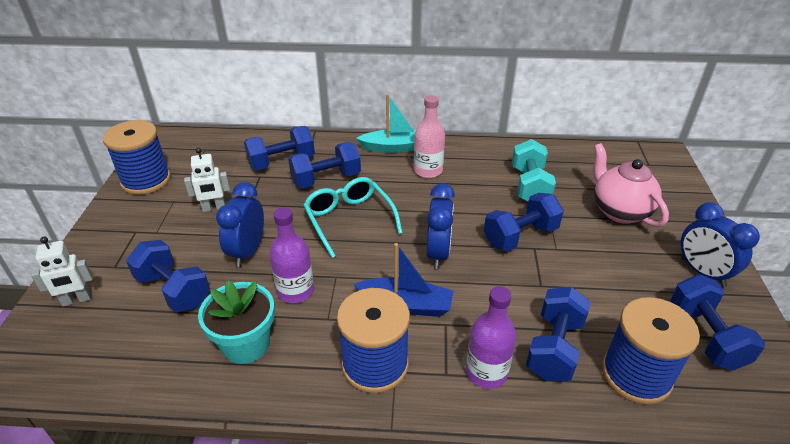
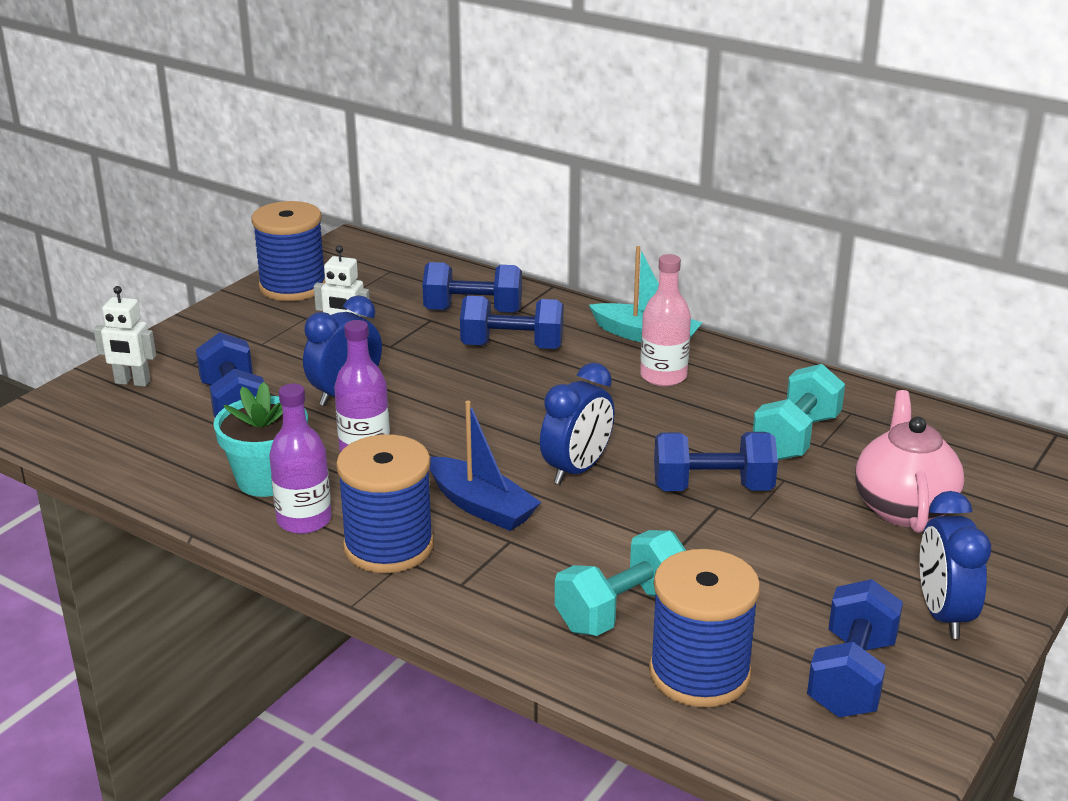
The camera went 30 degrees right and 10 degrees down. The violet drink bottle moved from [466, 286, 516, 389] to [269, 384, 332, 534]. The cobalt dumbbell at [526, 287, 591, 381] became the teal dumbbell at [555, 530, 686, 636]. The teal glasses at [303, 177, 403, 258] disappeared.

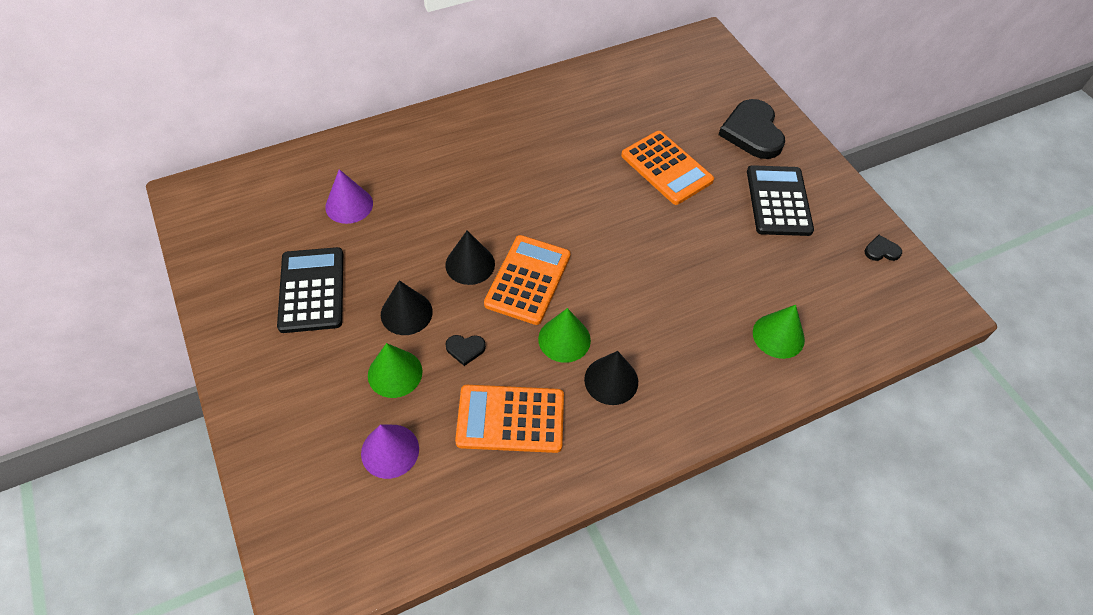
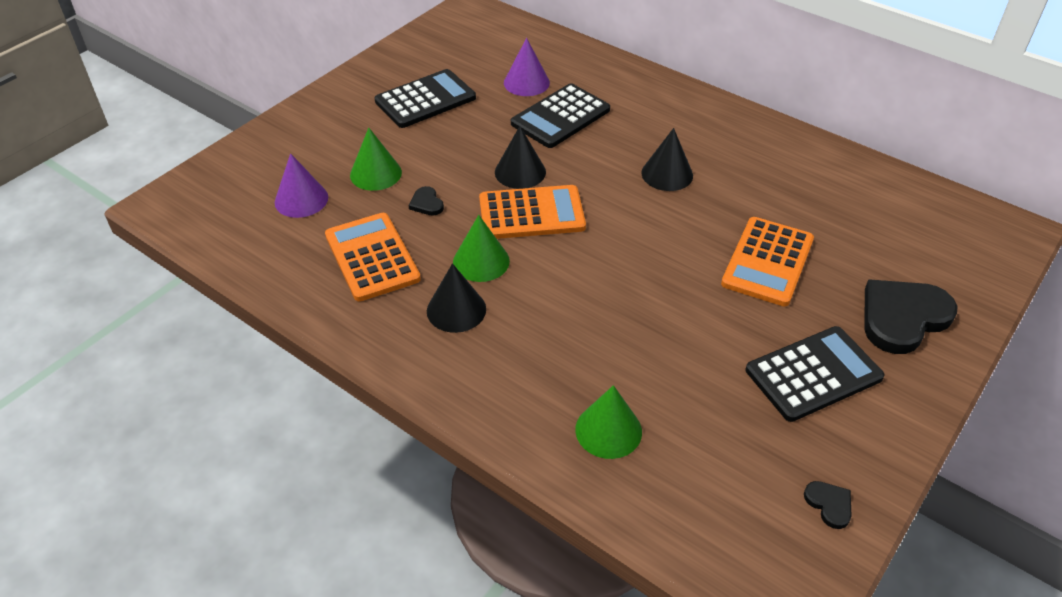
The camera went 65 degrees right and 10 degrees down. The ebony pocket calculator at [511, 83, 610, 148] appeared. The ebony cone moved from [381, 280, 433, 335] to [641, 128, 693, 191].

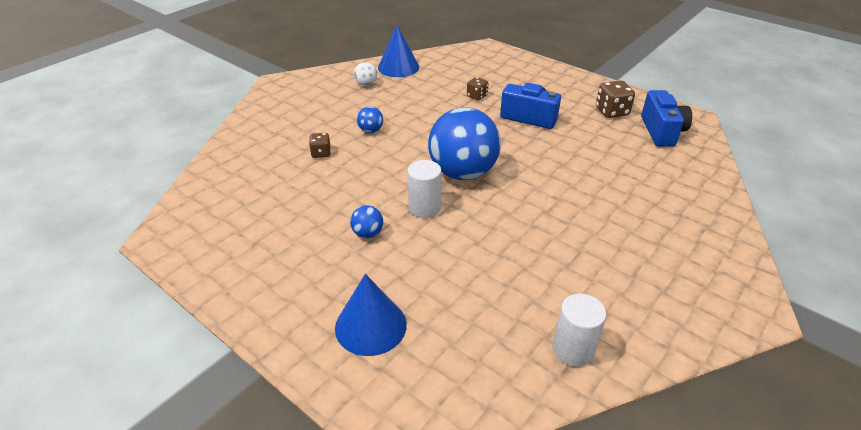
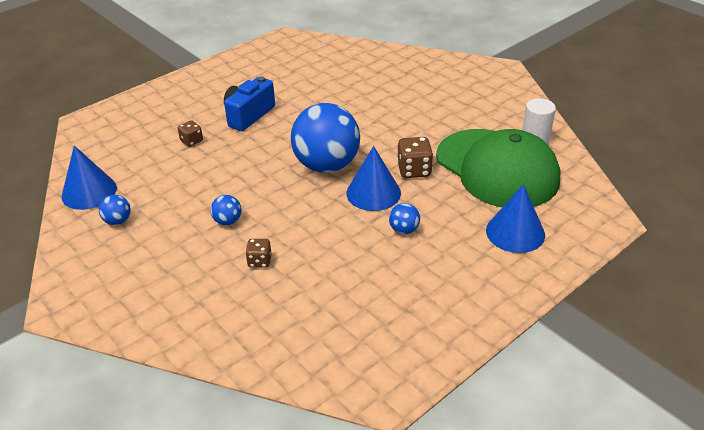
The camera went 80 degrees left and 0 degrees up. The snow-white ball at [354, 62, 377, 86] became the cobalt ball at [99, 195, 131, 225]. The snow-white cylinder shape at [407, 160, 441, 218] was replaced by the cobalt cone at [346, 146, 401, 211]. The dark brown game die moved from [596, 80, 635, 118] to [397, 137, 433, 178]. The green baseball cap at [436, 129, 560, 207] appeared. The cobalt camera at [641, 90, 692, 147] disappeared.

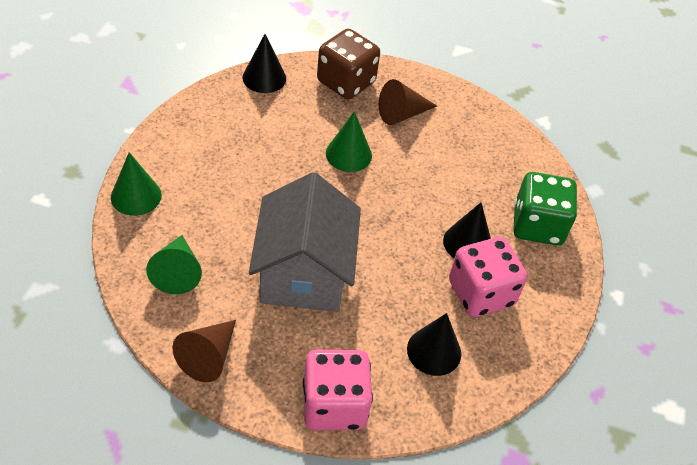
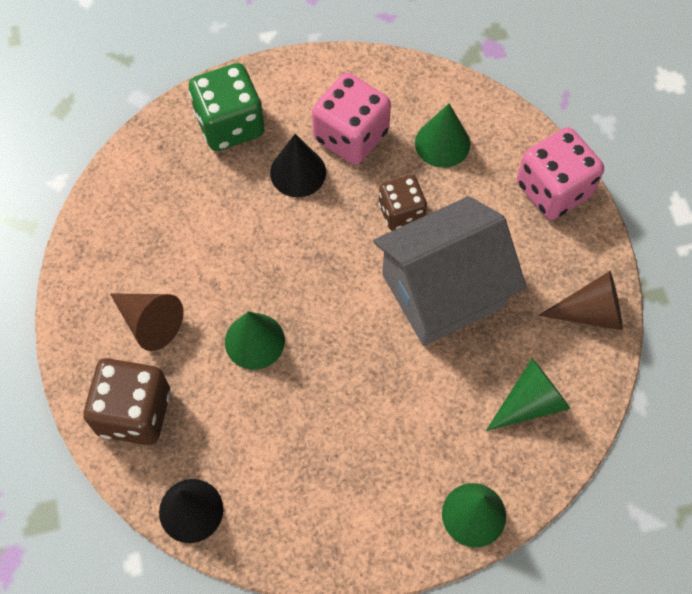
The camera went 115 degrees left and 15 degrees up. The dark brown game die at [379, 175, 427, 231] appeared. The ebony cone at [407, 313, 461, 376] became the green cone at [415, 103, 470, 168].

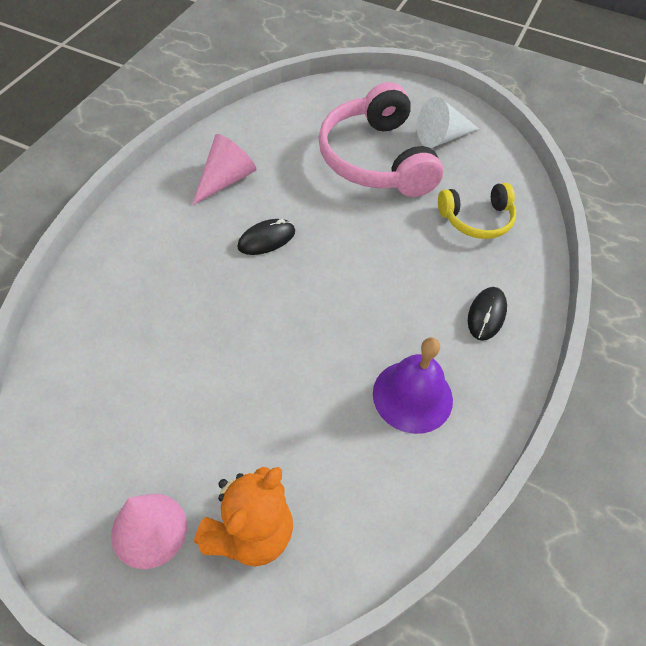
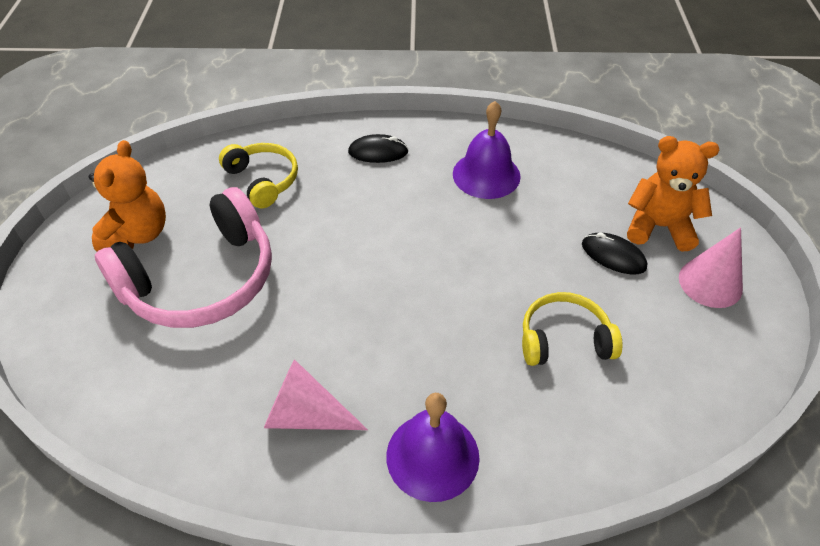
The camera went 110 degrees left and 5 degrees down. The snow-white cone at [417, 97, 479, 148] was replaced by the orange stuffed bear at [89, 140, 166, 252]. The violet hand bell at [386, 393, 480, 502] appeared. The bright yellow over-ear headphones at [522, 292, 623, 366] appeared. The ebony computer mouse moved from [237, 219, 295, 255] to [582, 233, 647, 274].

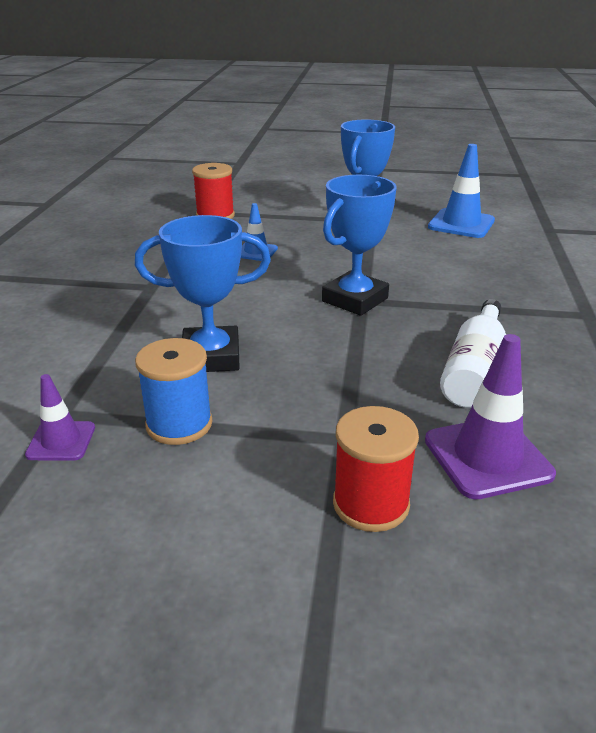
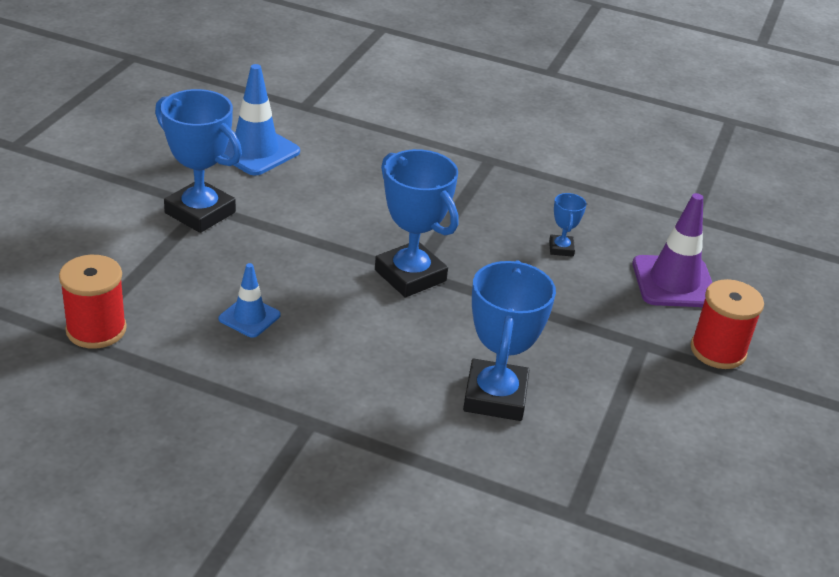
The camera went 80 degrees left and 5 degrees up. The snow-white drink bottle at [440, 299, 506, 408] was replaced by the cobalt prize cup at [549, 193, 587, 257]. The violet road cone at [25, 374, 95, 461] disappeared. The cobalt reel of thread at [135, 338, 212, 445] disappeared.

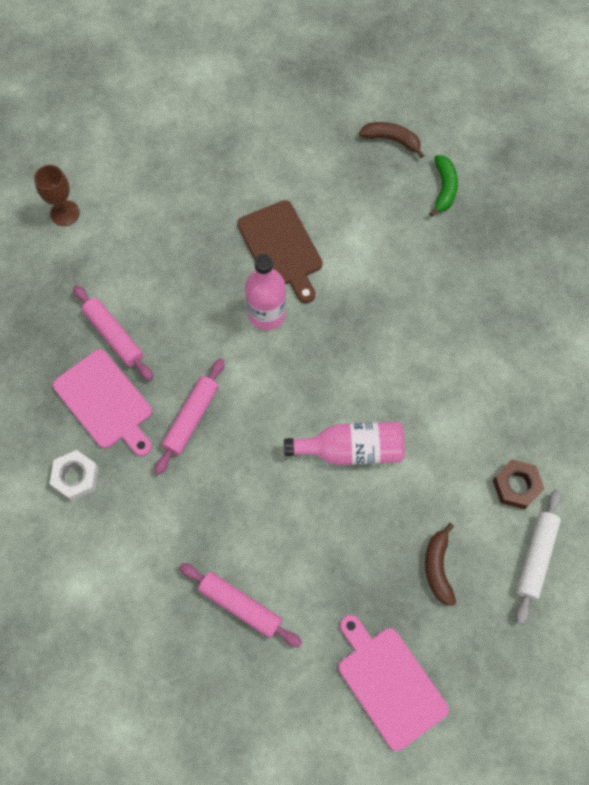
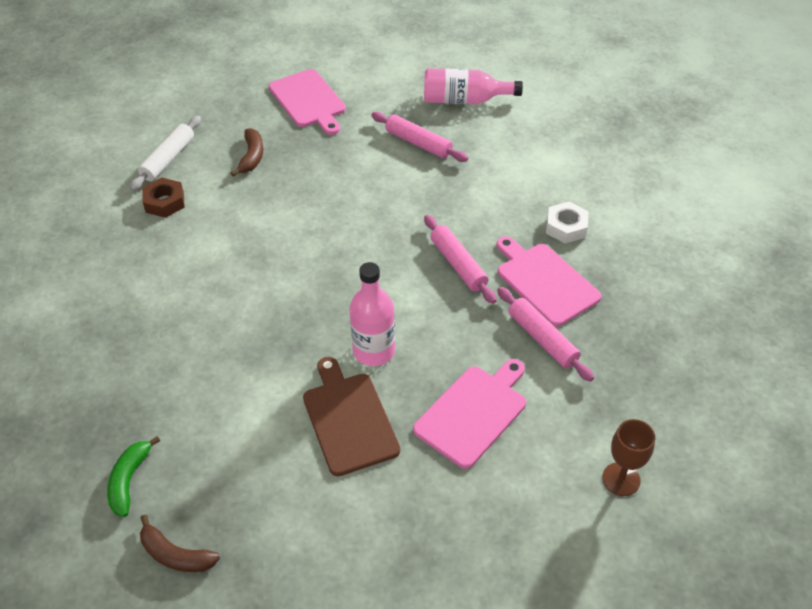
The camera went 175 degrees left and 20 degrees down. The pink chopping board at [413, 359, 526, 469] appeared. The pink drink bottle moved from [284, 421, 405, 465] to [424, 68, 523, 104]. The pink dough roller at [155, 358, 224, 474] turned 60 degrees counterclockwise.

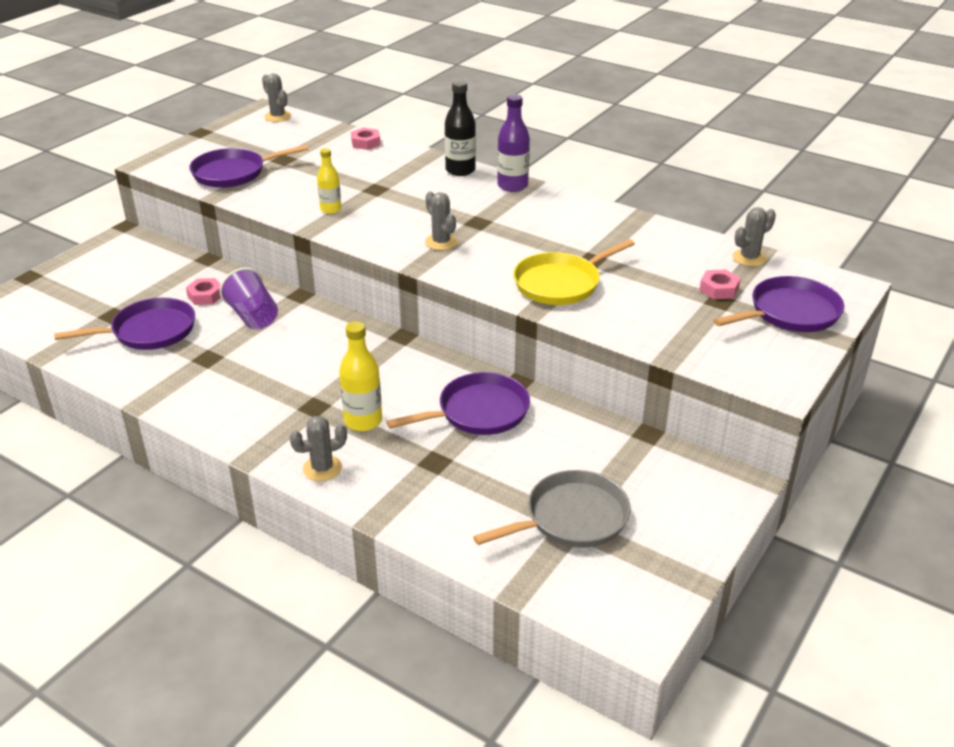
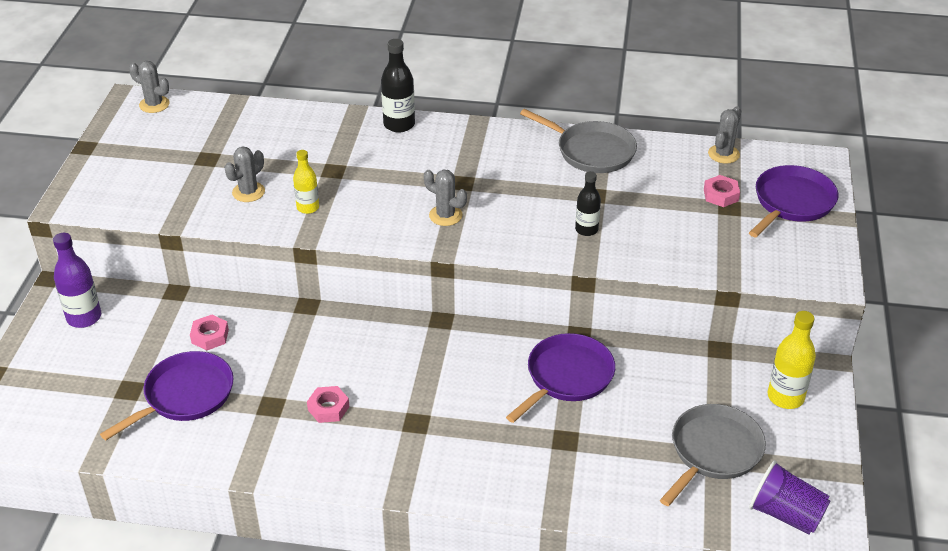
The camera went 25 degrees left and 5 degrees up. The violet drink bottle moved from [497, 94, 530, 192] to [53, 233, 101, 328]. The gray cactus moved from [290, 416, 347, 481] to [224, 146, 265, 202]. The pink nut moved from [351, 128, 381, 150] to [307, 386, 350, 423]. The gray pan at [520, 109, 637, 173] appeared. The bright yellow pan at [513, 239, 635, 305] was replaced by the ebony drink bottle at [575, 171, 601, 236]. The violet tumbler moved from [219, 267, 278, 330] to [749, 460, 830, 534]. The bright yellow drink bottle moved from [339, 321, 382, 431] to [768, 311, 816, 409]. The violet pan at [189, 145, 308, 188] disappeared.

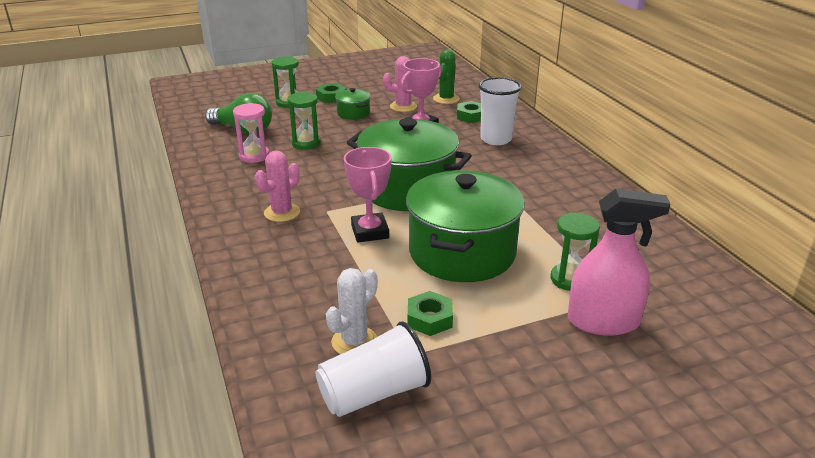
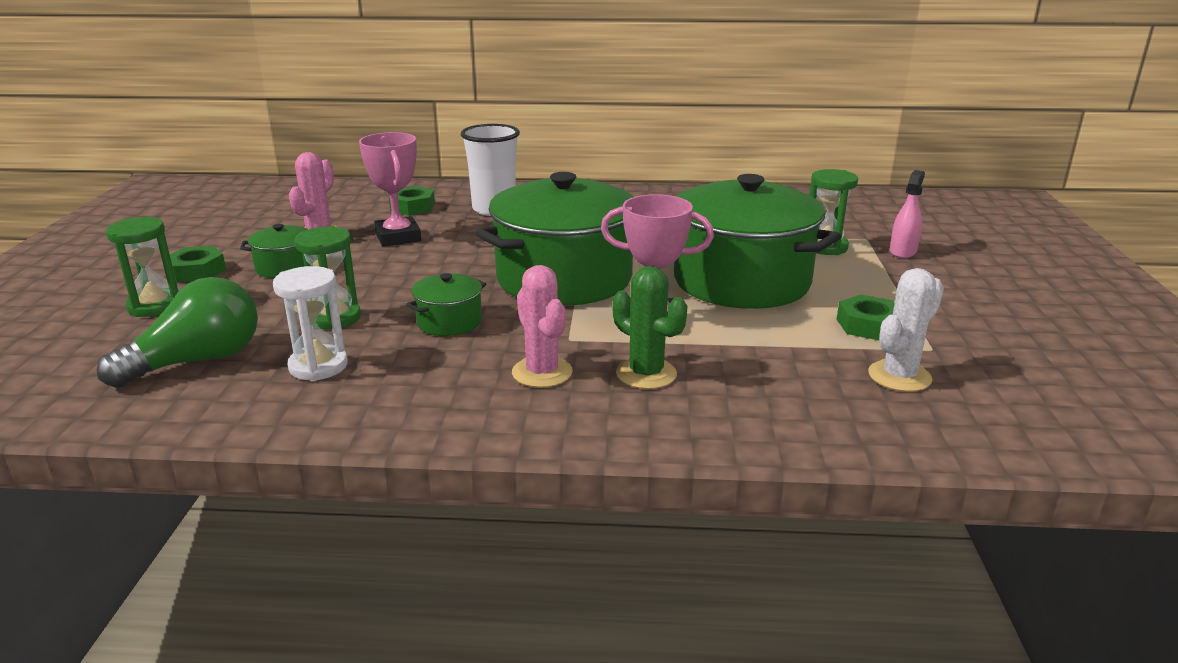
The camera went 65 degrees left and 5 degrees down. The pink hourglass at [233, 103, 269, 163] became the snow-white hourglass at [273, 266, 348, 381]. The green stockpot at [406, 273, 486, 336] appeared. The green cactus moved from [433, 49, 460, 104] to [612, 266, 687, 389]. The snow-white cactus at [326, 268, 378, 354] turned 75 degrees clockwise. The pink sprayer at [568, 189, 671, 336] changed to 0.53 times the size. The snow-white tumbler at [316, 322, 431, 417] disappeared.

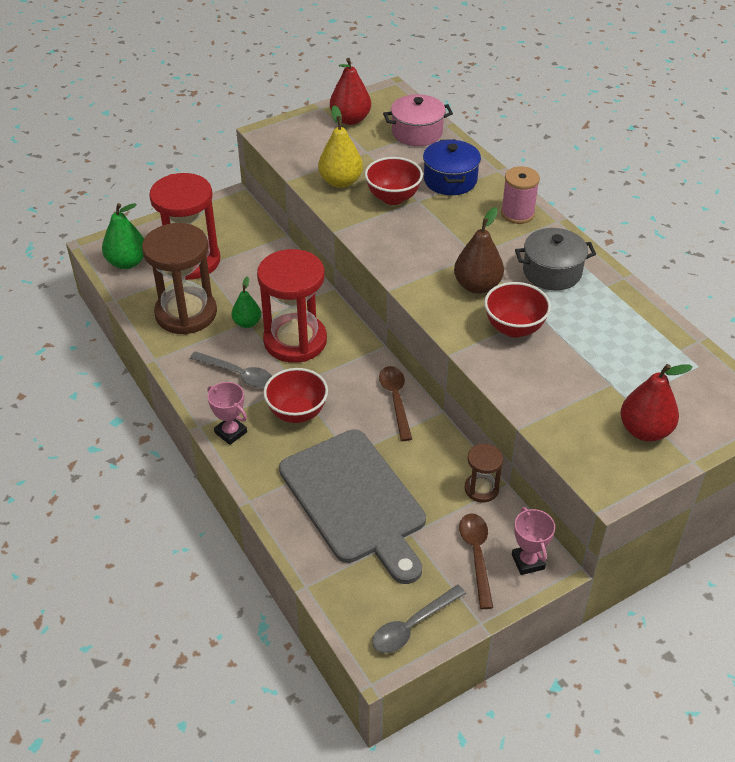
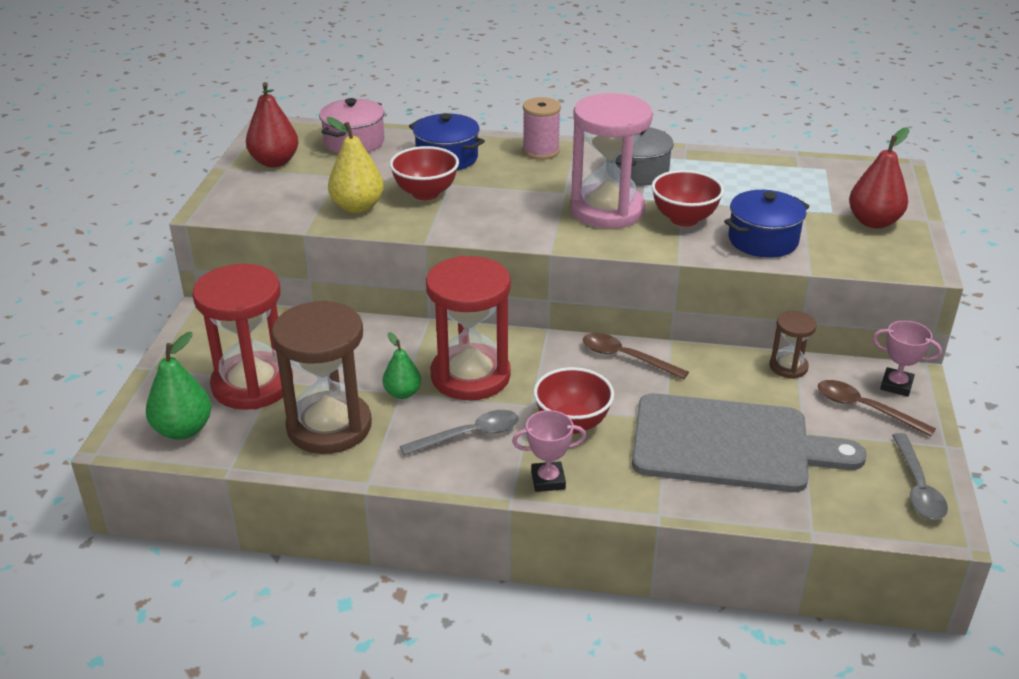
The camera went 50 degrees left and 10 degrees down. The dark brown toy pear at [454, 207, 504, 294] was replaced by the pink hourglass at [570, 93, 653, 228]. The cobalt stockpot at [724, 190, 810, 258] appeared.

